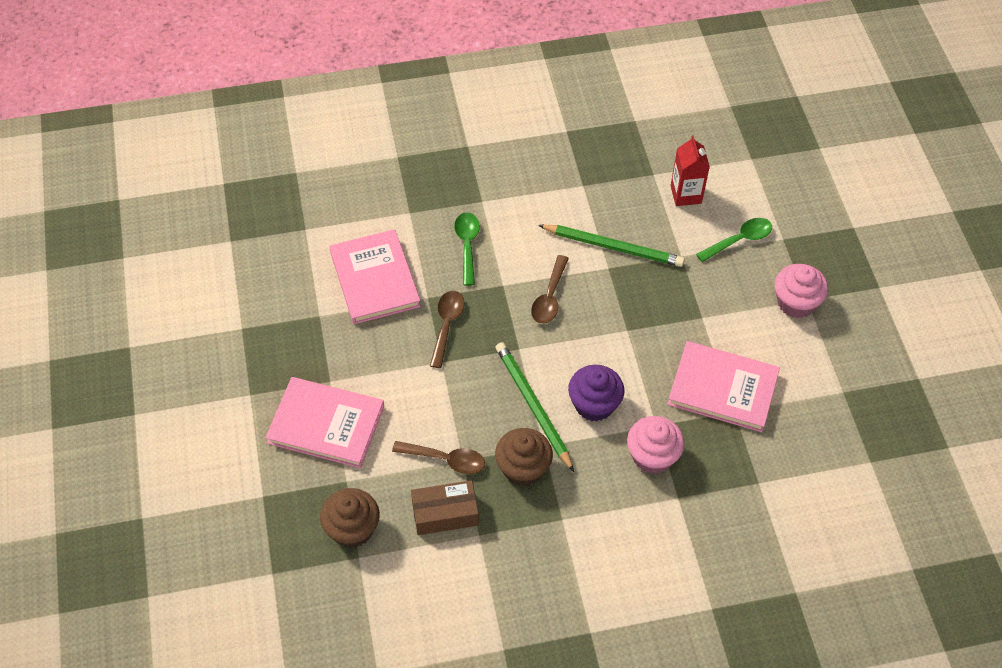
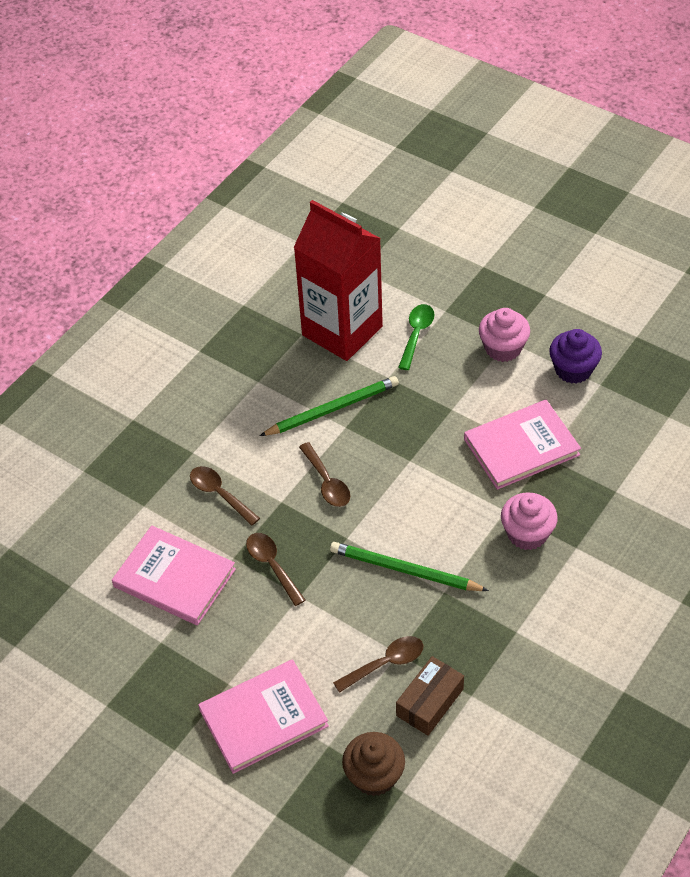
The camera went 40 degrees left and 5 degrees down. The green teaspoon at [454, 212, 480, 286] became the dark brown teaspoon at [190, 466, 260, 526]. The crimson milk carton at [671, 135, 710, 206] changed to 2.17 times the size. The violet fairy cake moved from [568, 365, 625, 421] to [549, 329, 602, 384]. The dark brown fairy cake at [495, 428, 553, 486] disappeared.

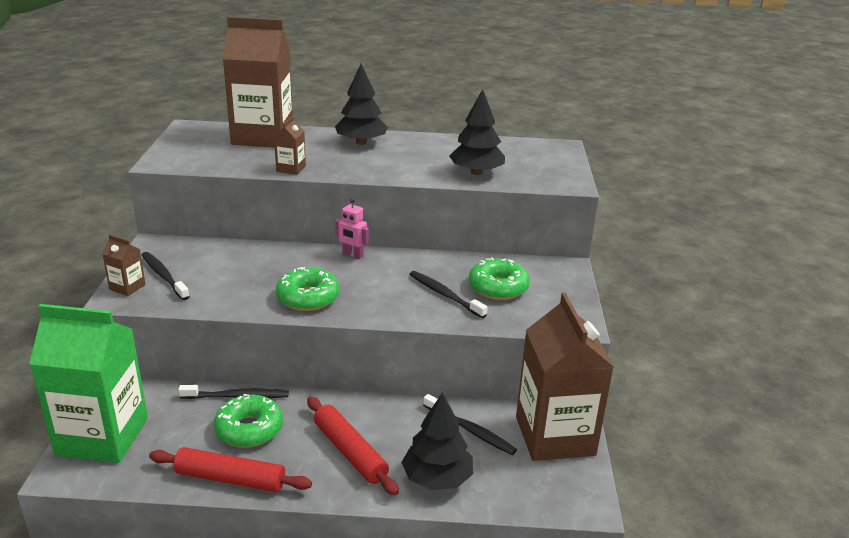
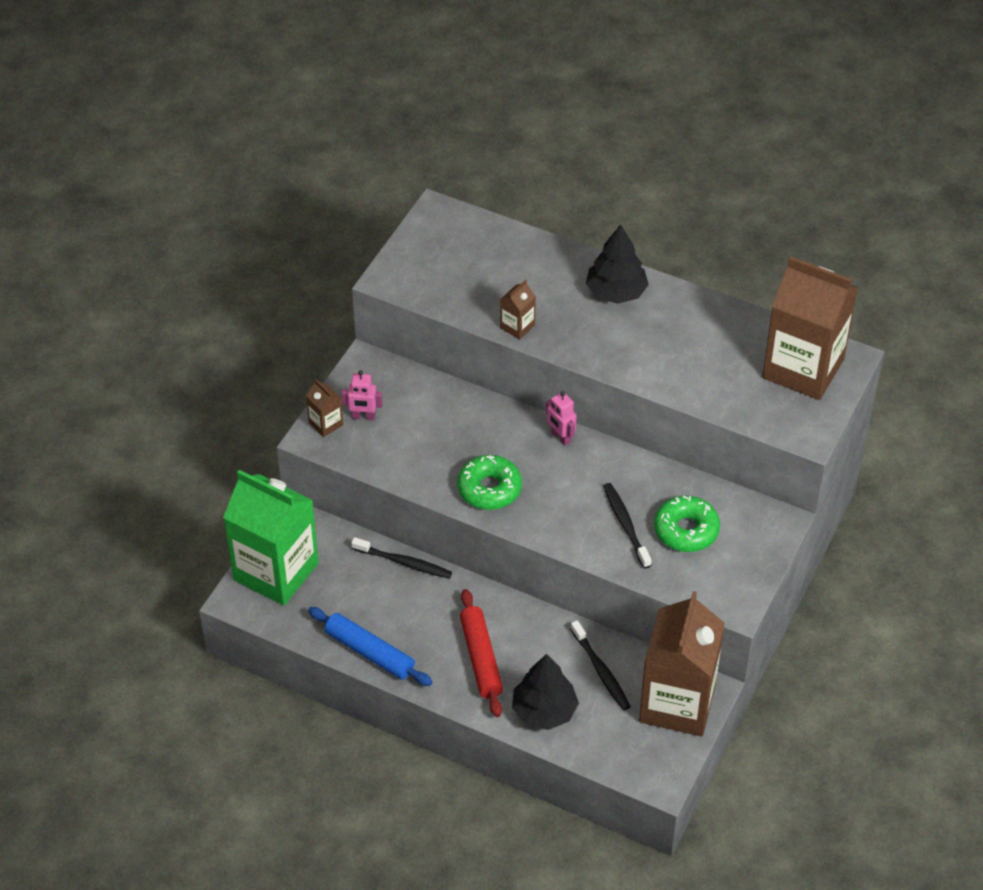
The camera went 25 degrees right and 20 degrees up. The crimson dough roller at [149, 447, 312, 492] became the cobalt dough roller at [308, 607, 432, 686]. The ebony tooth brush at [141, 252, 190, 300] was replaced by the pink robot at [341, 370, 383, 420]. The dark brown milk carton moved from [223, 17, 293, 148] to [762, 256, 858, 400]. The green doughnut at [213, 394, 283, 448] disappeared. The ebony fir tree at [449, 89, 505, 175] disappeared.

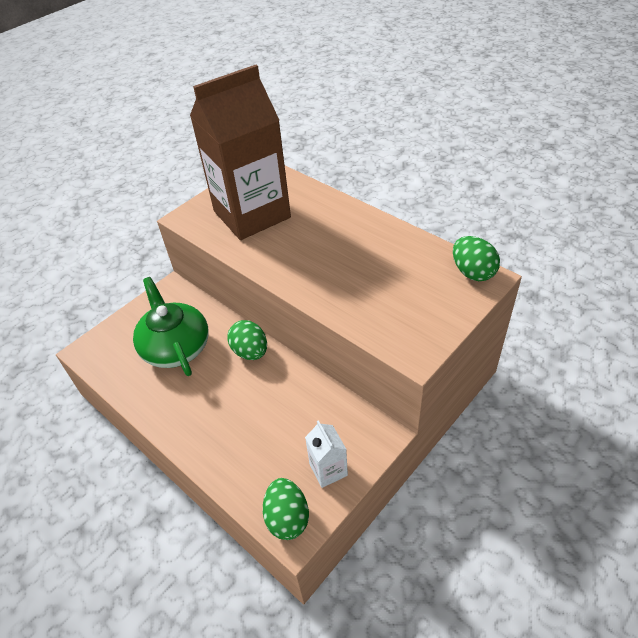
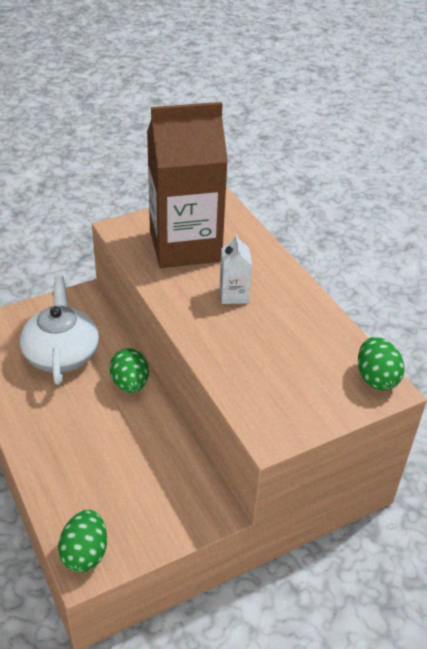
The camera went 15 degrees right and 5 degrees down. The green teapot at [133, 277, 209, 376] became the snow-white teapot at [20, 275, 99, 385]. The snow-white milk carton moved from [305, 420, 348, 488] to [220, 233, 252, 304].

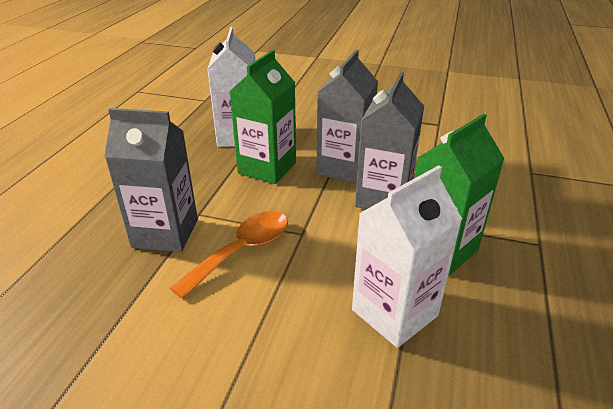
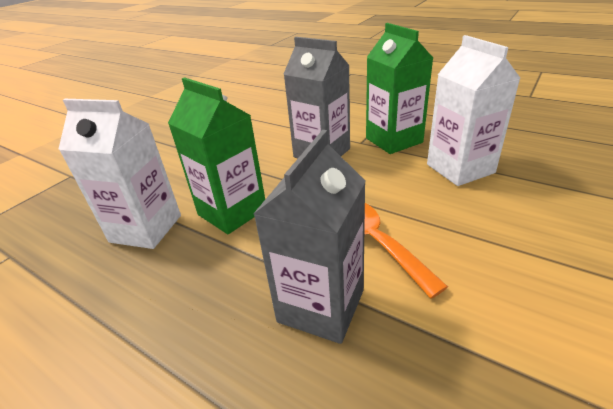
The camera went 70 degrees left and 0 degrees up. The gray milk carton at [316, 50, 378, 183] disappeared.

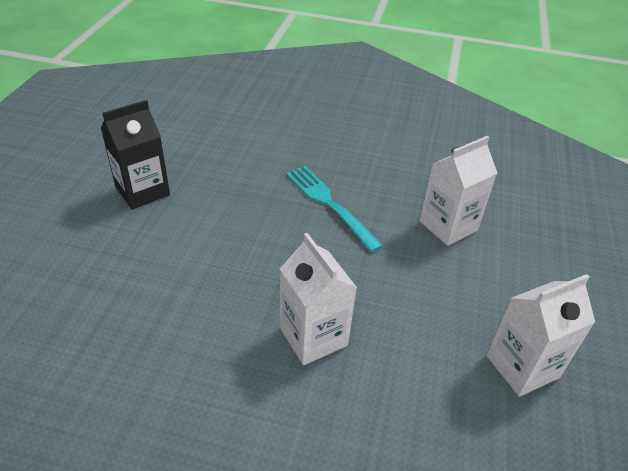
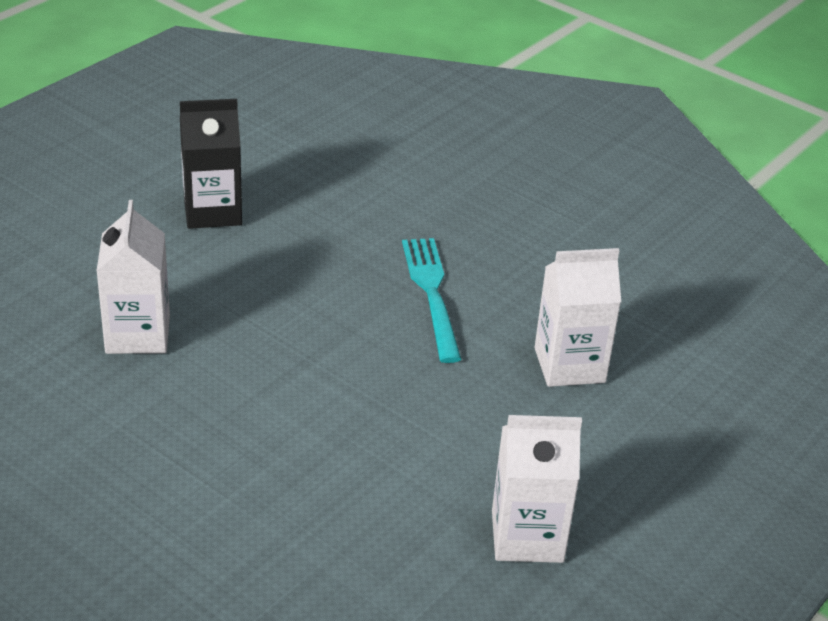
The camera went 25 degrees right and 5 degrees down. The snow-white milk carton moved from [280, 233, 357, 365] to [97, 200, 170, 354].

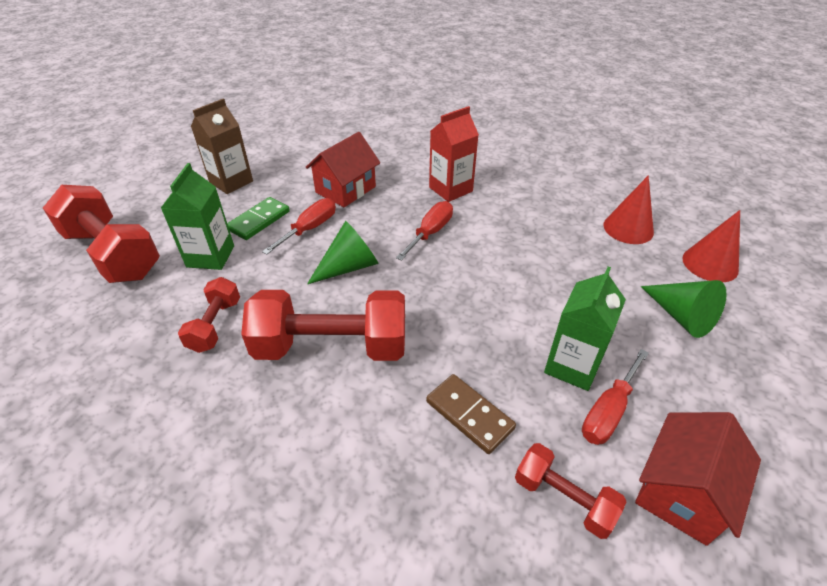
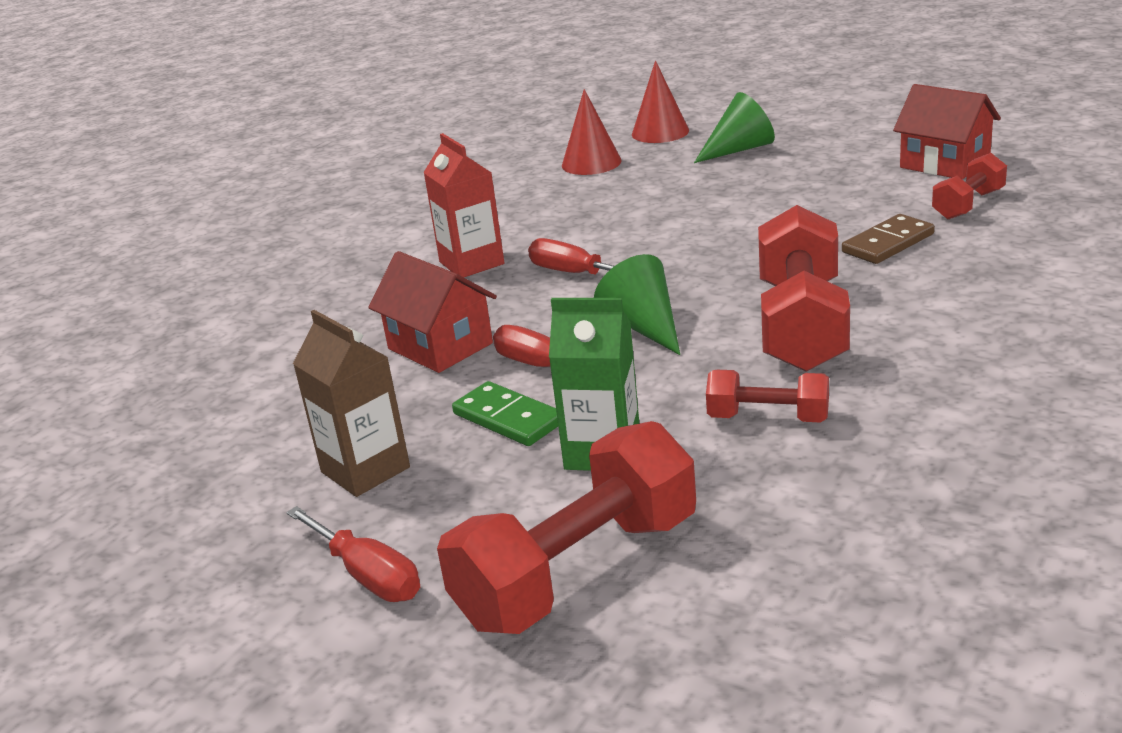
The camera went 80 degrees left and 15 degrees down. The crimson hand screwdriver moved from [582, 349, 649, 445] to [286, 506, 420, 602]. The green milk carton at [544, 267, 626, 391] disappeared.

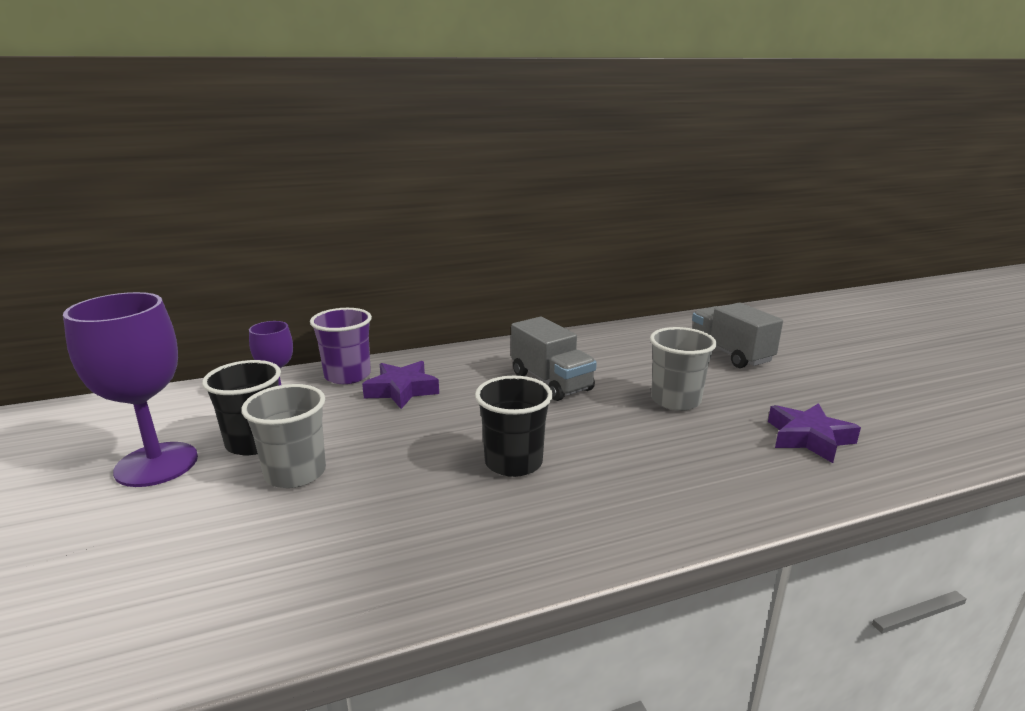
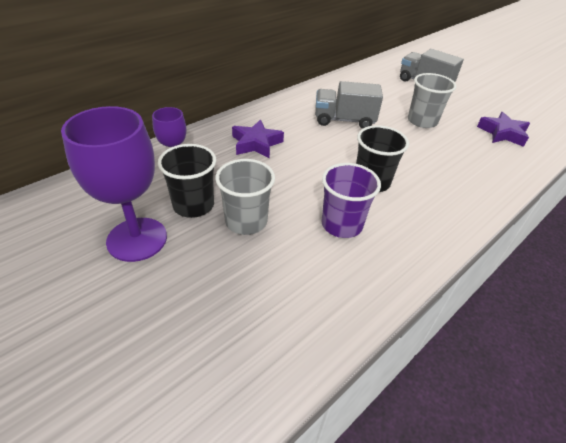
The camera went 25 degrees left and 20 degrees up. The gray toy truck at [511, 317, 597, 401] turned 150 degrees clockwise. The violet tumbler moved from [310, 308, 372, 384] to [321, 163, 381, 238].

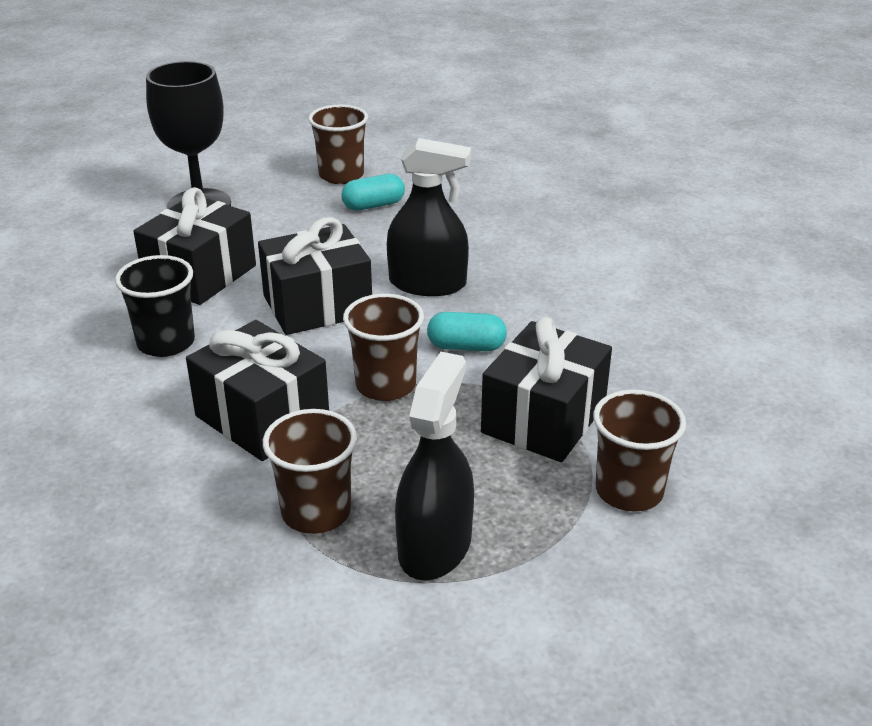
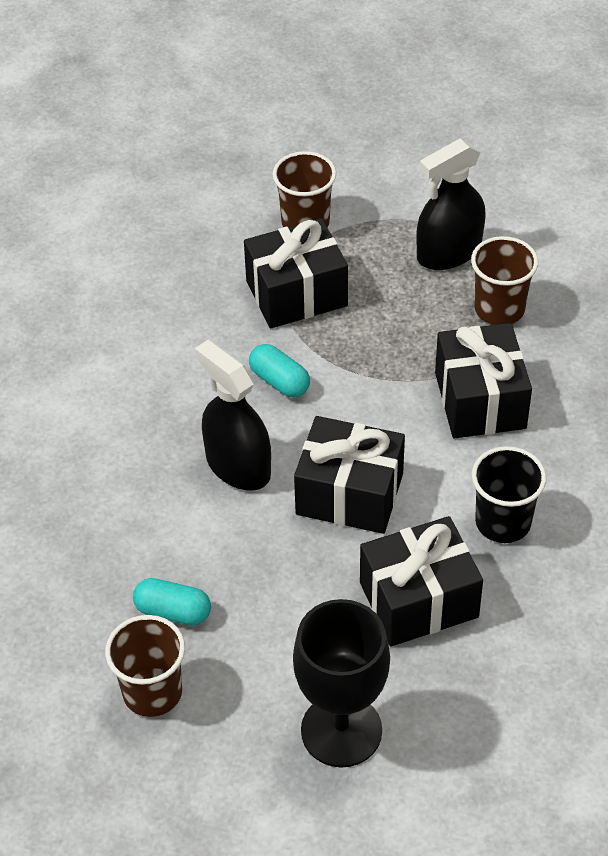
The camera went 140 degrees left and 15 degrees up. The dark brown tumbler at [343, 294, 424, 401] disappeared.

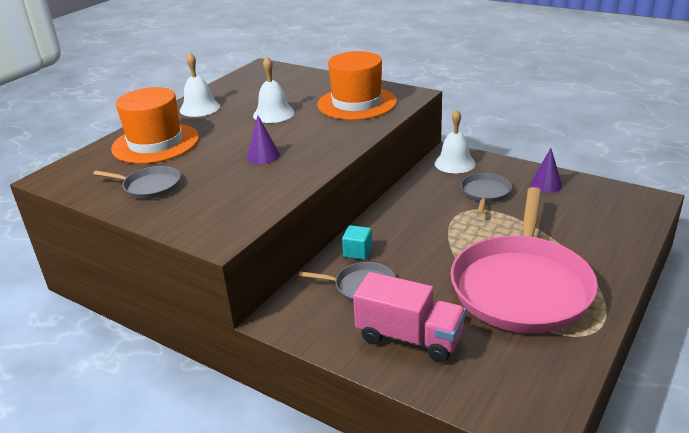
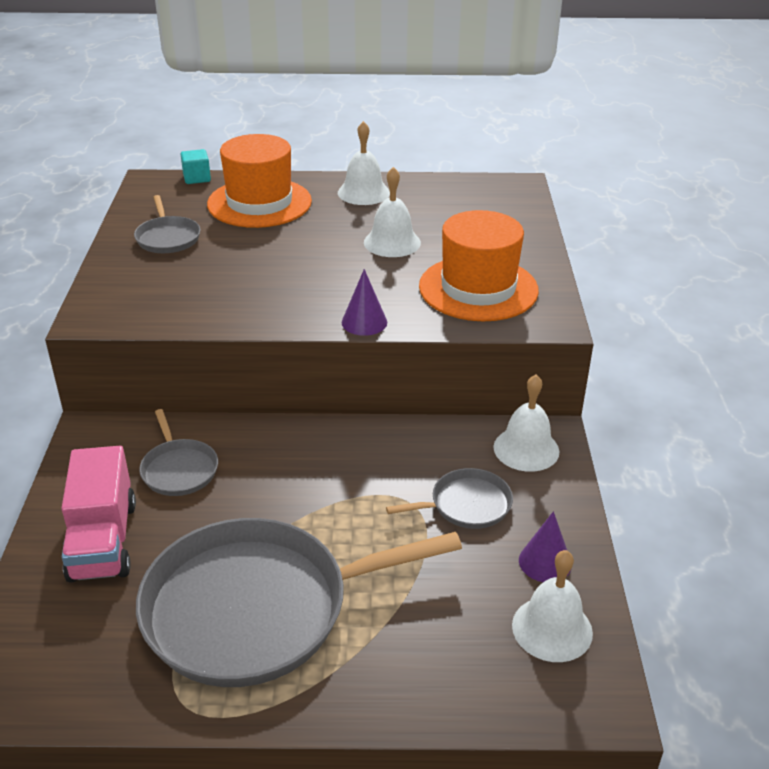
The camera went 55 degrees right and 5 degrees up. The pink pan at [450, 187, 598, 333] became the gray pan at [136, 518, 462, 687]. The teal solid cube moved from [342, 225, 372, 260] to [181, 149, 211, 184]. The violet cone moved from [247, 116, 280, 164] to [342, 269, 387, 336]. The snow-white hand bell at [512, 550, 593, 662] appeared.

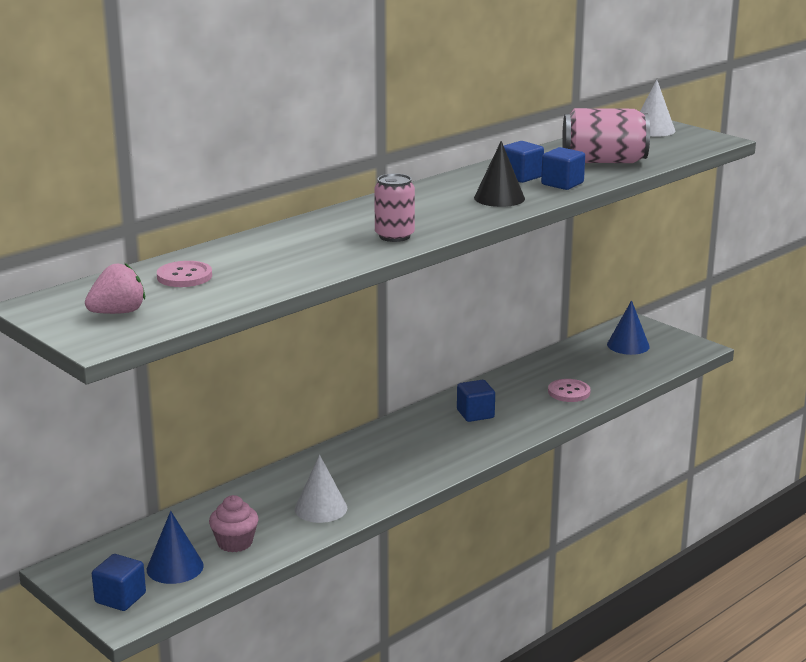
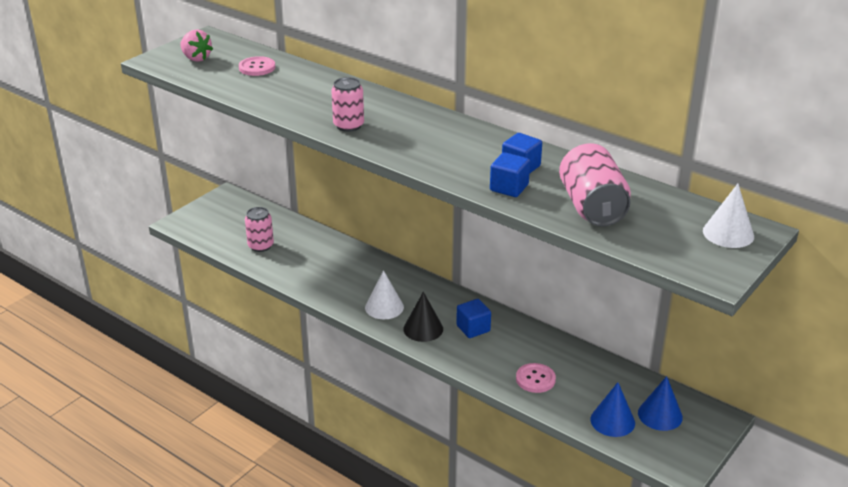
The camera went 80 degrees right and 10 degrees up. The pink fairy cake at [209, 495, 259, 552] was replaced by the pink can at [245, 207, 274, 252]. The snow-white cone moved from [295, 455, 347, 523] to [365, 270, 404, 319]. The ebony cone moved from [474, 141, 525, 207] to [403, 292, 443, 342]. The cobalt cone moved from [147, 511, 204, 584] to [590, 382, 635, 437]. The cobalt solid cube at [92, 554, 146, 611] disappeared.

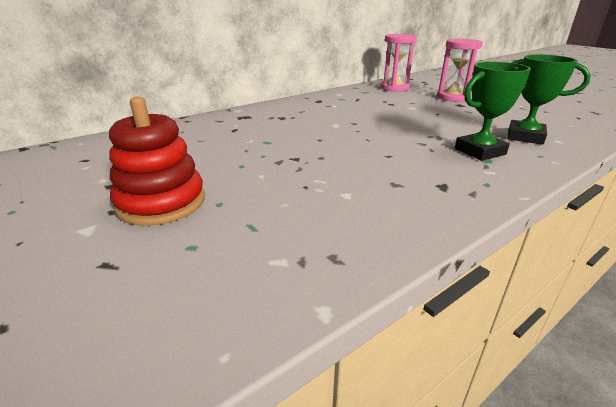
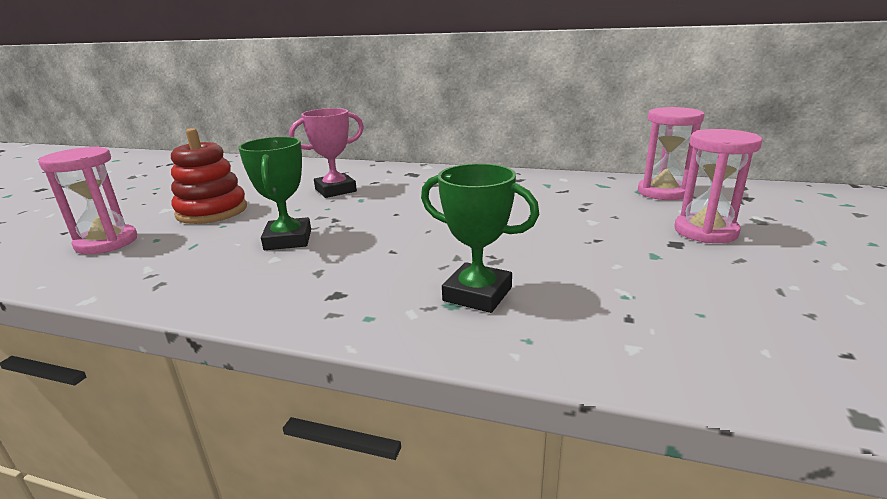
The camera went 55 degrees right and 5 degrees down. The pink hourglass at [38, 146, 137, 254] appeared. The green prize cup moved from [507, 54, 591, 145] to [238, 137, 311, 250]. The pink prize cup at [289, 108, 364, 198] appeared.

